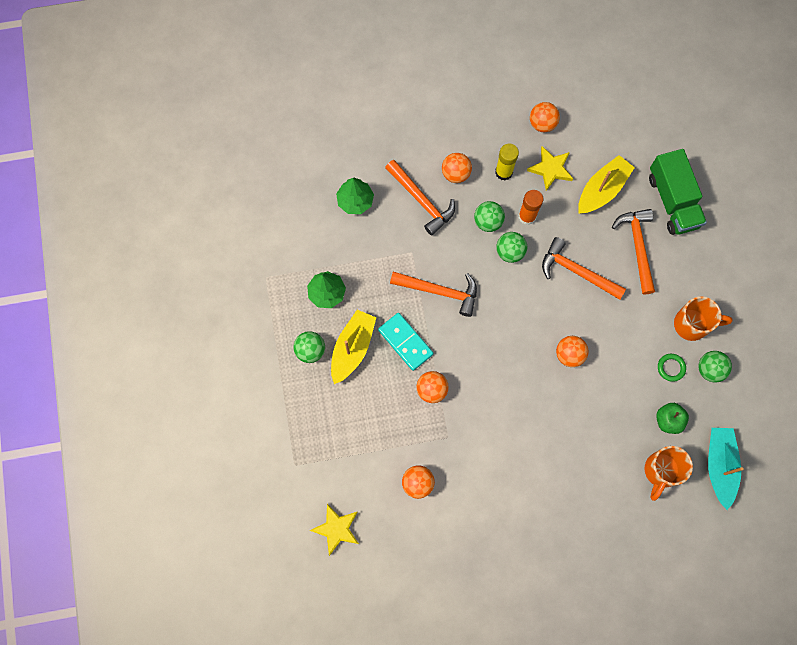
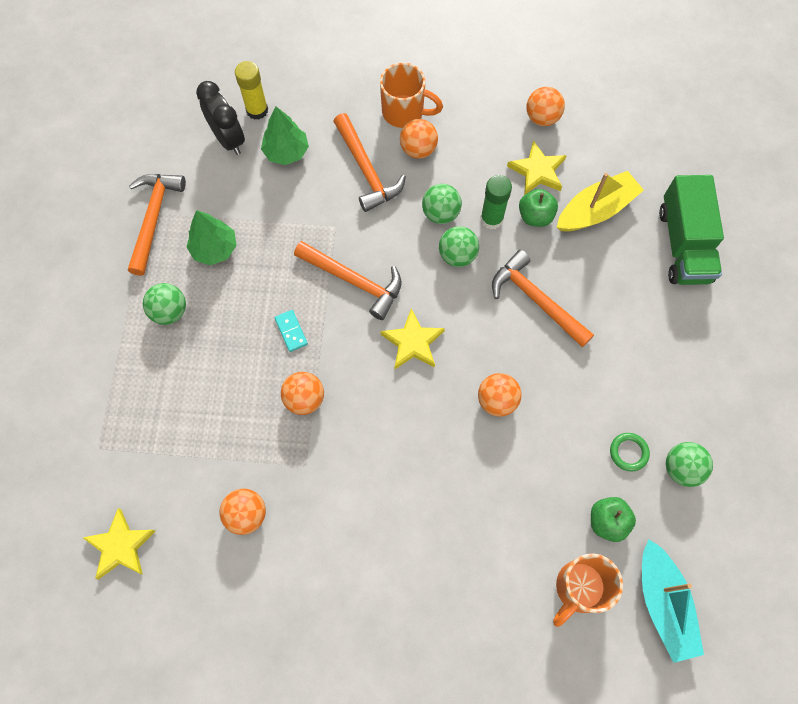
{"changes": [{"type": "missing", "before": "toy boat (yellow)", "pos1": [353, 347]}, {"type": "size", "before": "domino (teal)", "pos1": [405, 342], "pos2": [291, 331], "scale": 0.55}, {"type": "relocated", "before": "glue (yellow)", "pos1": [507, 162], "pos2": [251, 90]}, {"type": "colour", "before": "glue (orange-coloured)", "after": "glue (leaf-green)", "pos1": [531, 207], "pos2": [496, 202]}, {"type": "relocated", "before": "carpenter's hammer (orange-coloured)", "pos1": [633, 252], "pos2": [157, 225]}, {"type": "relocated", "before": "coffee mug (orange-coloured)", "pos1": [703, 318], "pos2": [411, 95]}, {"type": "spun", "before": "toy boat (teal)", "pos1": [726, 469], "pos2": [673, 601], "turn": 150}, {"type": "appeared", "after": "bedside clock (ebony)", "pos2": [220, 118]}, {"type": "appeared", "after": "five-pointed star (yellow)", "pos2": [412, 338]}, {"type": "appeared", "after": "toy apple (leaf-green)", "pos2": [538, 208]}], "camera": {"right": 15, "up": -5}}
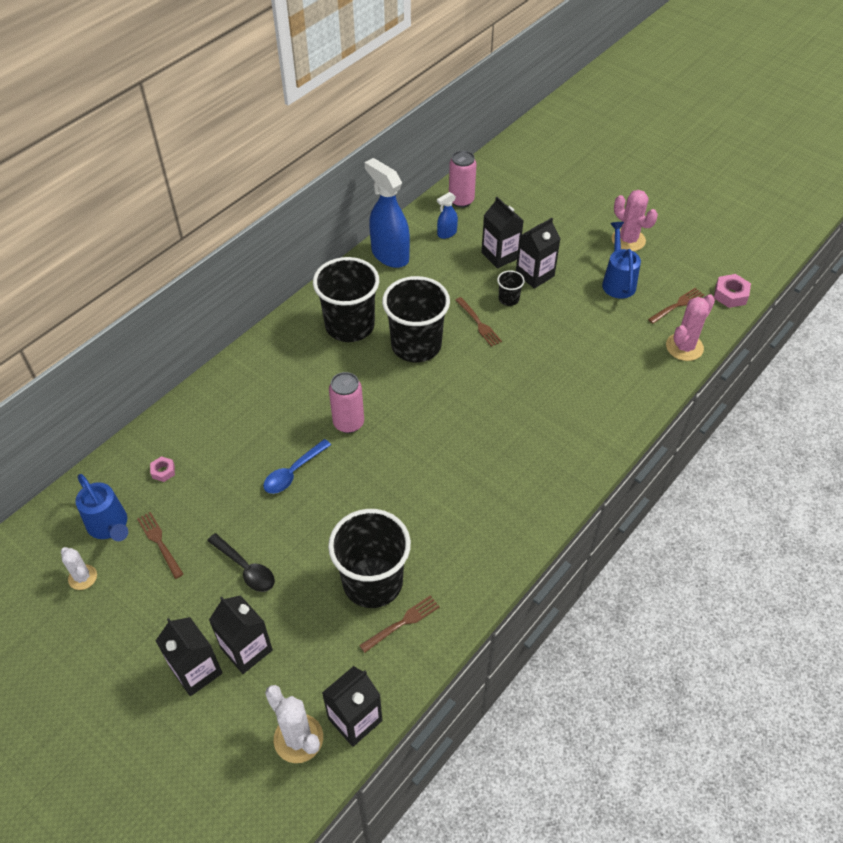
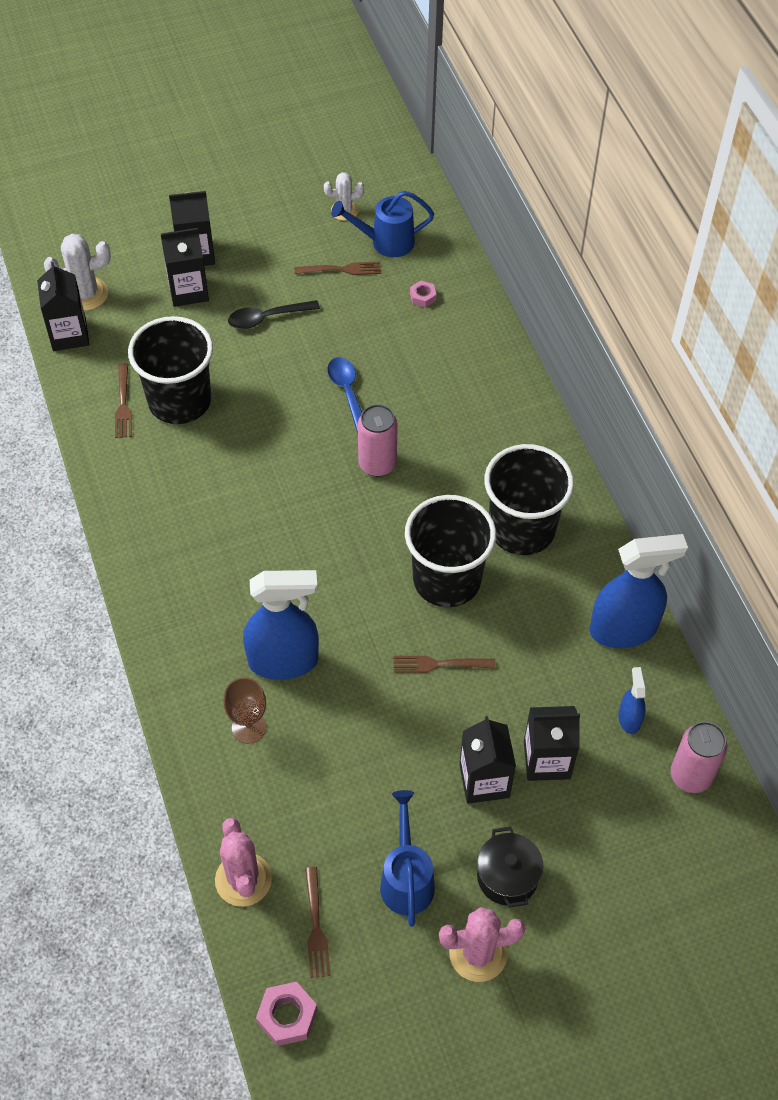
{"changes": [{"type": "missing", "before": "cup (ebony)", "pos1": [511, 288]}, {"type": "spun", "before": "watering can (royal blue)", "pos1": [621, 260], "pos2": [407, 858], "turn": -120}, {"type": "appeared", "after": "wine glass (russet)", "pos2": [244, 710]}, {"type": "appeared", "after": "spray bottle (royal blue)", "pos2": [281, 625]}, {"type": "appeared", "after": "cooking pot (ebony)", "pos2": [510, 867]}], "camera": {"right": 120, "up": 5}}
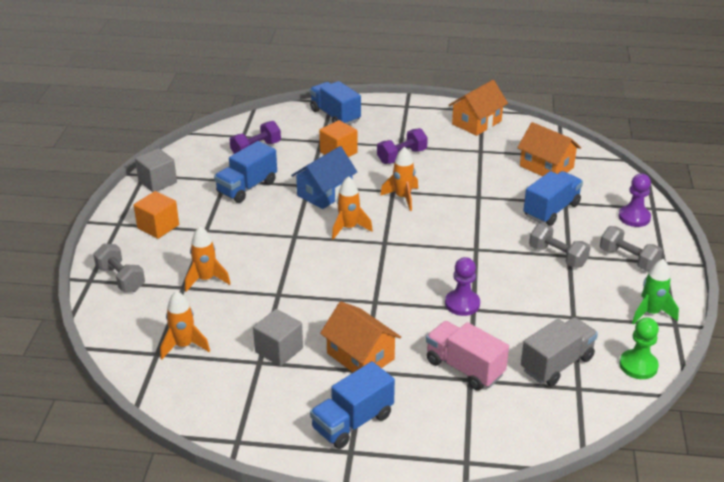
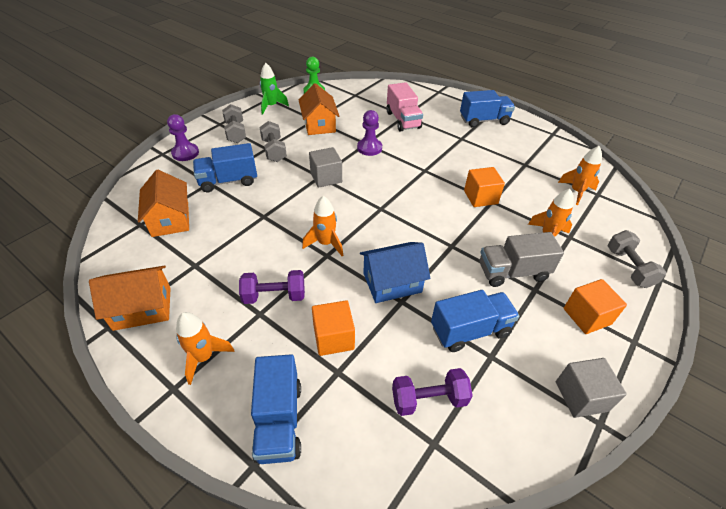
{"changes": [{"type": "relocated", "before": "block (grey)", "pos1": [278, 337], "pos2": [325, 167]}, {"type": "relocated", "before": "house (orange-coloured)", "pos1": [360, 336], "pos2": [319, 109]}, {"type": "relocated", "before": "spaceship (orange-coloured)", "pos1": [352, 208], "pos2": [205, 348]}, {"type": "relocated", "before": "truck (grey)", "pos1": [559, 351], "pos2": [522, 259]}, {"type": "appeared", "after": "block (orange-coloured)", "pos2": [484, 187]}], "camera": {"right": -150, "up": 10}}
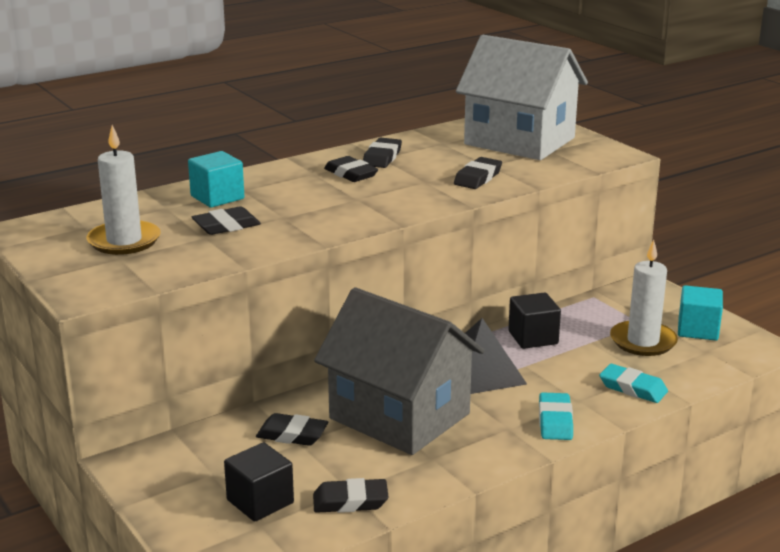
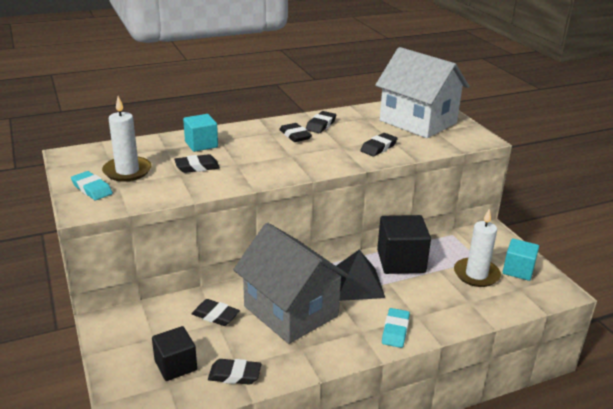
{"changes": [{"type": "size", "before": "block (ebony)", "pos1": [534, 320], "pos2": [404, 244], "scale": 1.57}, {"type": "relocated", "before": "pencil eraser (teal)", "pos1": [633, 383], "pos2": [92, 185]}], "camera": {"right": 10, "up": 5}}
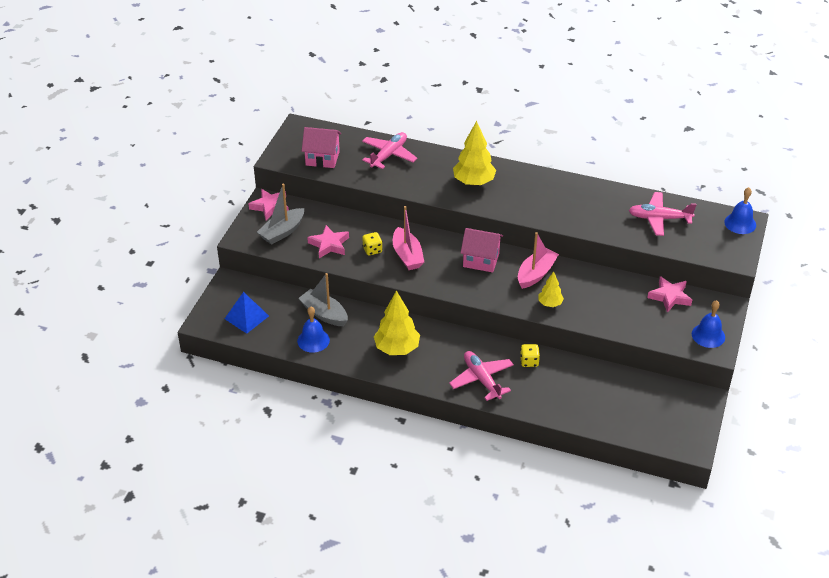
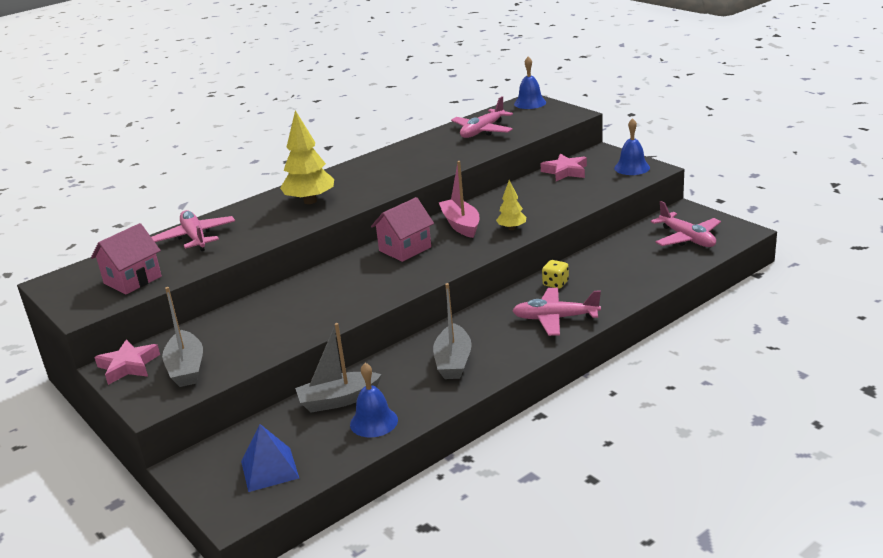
{"changes": [{"type": "missing", "before": "five-pointed star (rosy)", "pos1": [328, 241]}, {"type": "missing", "before": "dice (yellow)", "pos1": [372, 243]}, {"type": "exchanged", "before": "fir tree (yellow)", "after": "toy boat (grey)", "pos1": [397, 323], "pos2": [452, 331]}, {"type": "missing", "before": "toy boat (rosy)", "pos1": [408, 238]}, {"type": "appeared", "after": "toy plane (rosy)", "pos2": [686, 224]}], "camera": {"right": -55, "up": -15}}
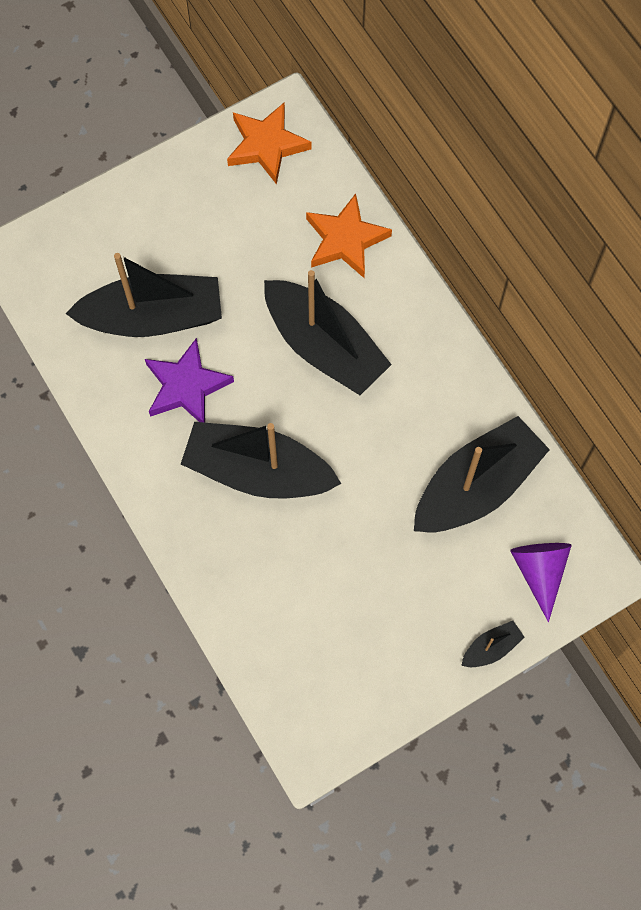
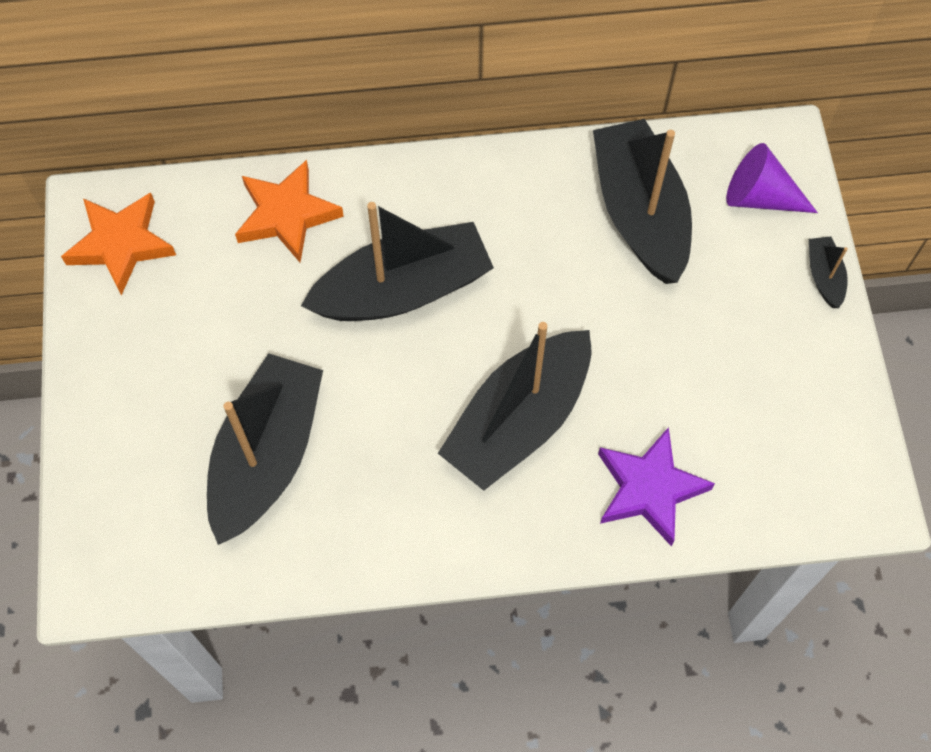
{"changes": [{"type": "relocated", "before": "five-pointed star (violet)", "pos1": [189, 380], "pos2": [656, 487]}], "camera": {"right": -65, "up": -5}}
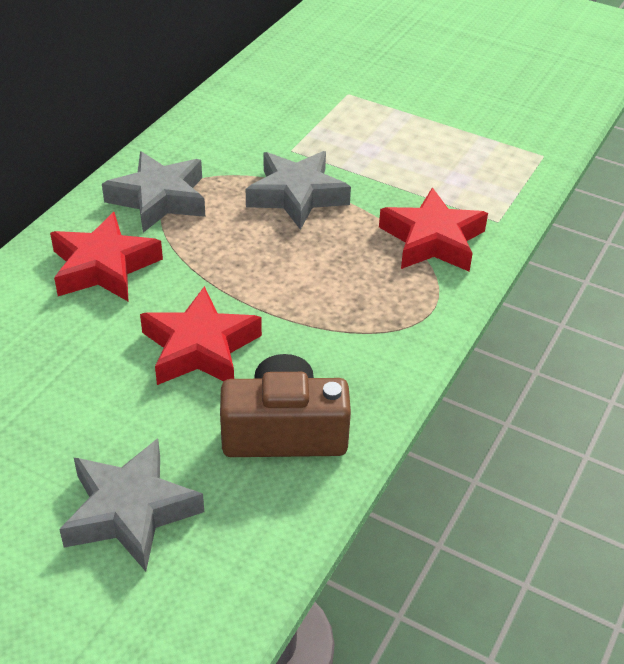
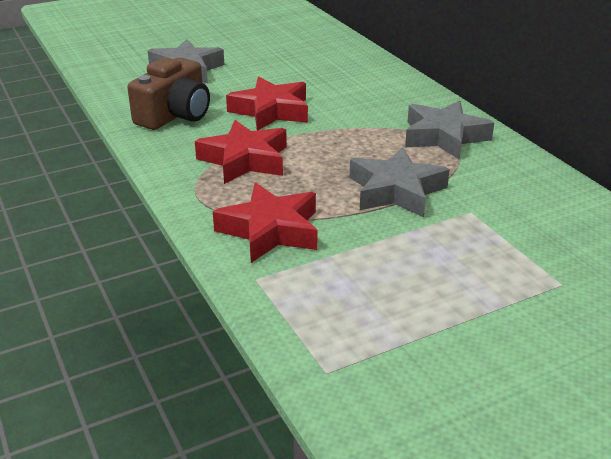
{"changes": [{"type": "relocated", "before": "five-pointed star (crimson)", "pos1": [106, 256], "pos2": [241, 152]}], "camera": {"right": 125, "up": -10}}
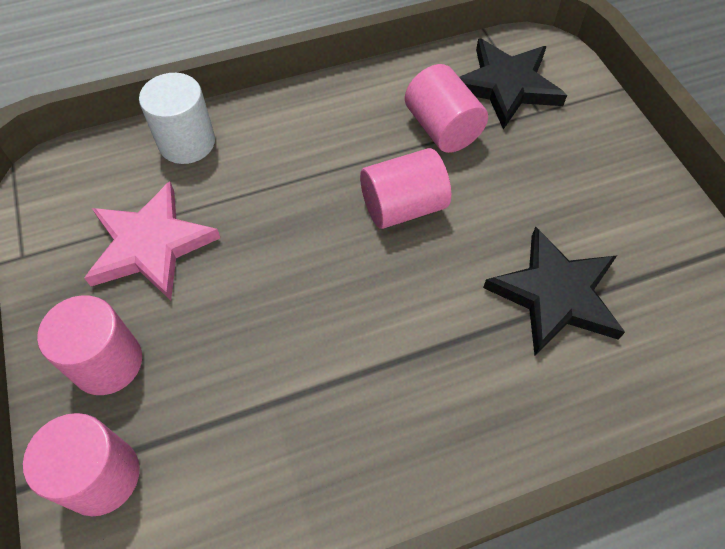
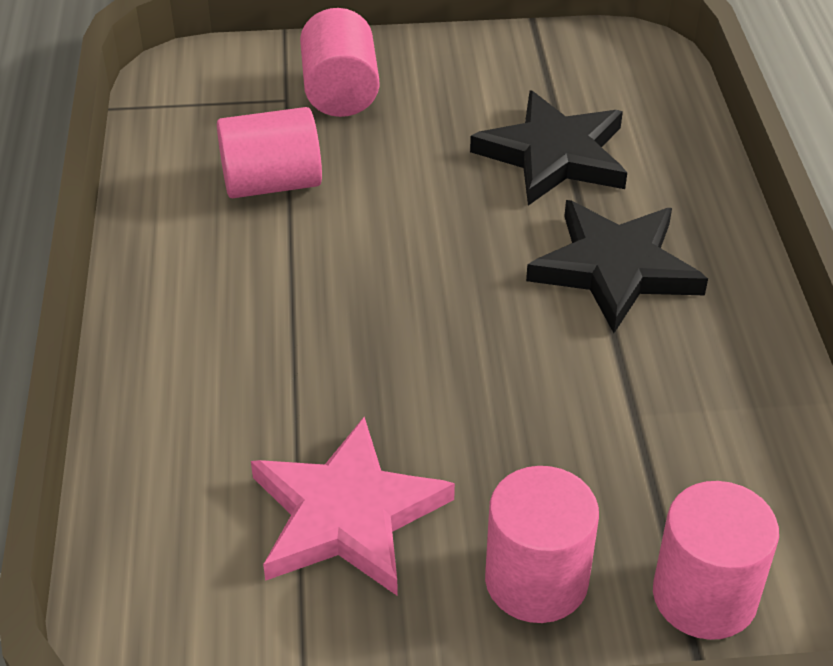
{"changes": [{"type": "missing", "before": "solid cylinder (pure white)", "pos1": [177, 118]}, {"type": "relocated", "before": "solid cylinder (rosy)", "pos1": [405, 188], "pos2": [339, 62]}, {"type": "relocated", "before": "five-pointed star (ebony)", "pos1": [513, 84], "pos2": [617, 266]}], "camera": {"right": -75, "up": -15}}
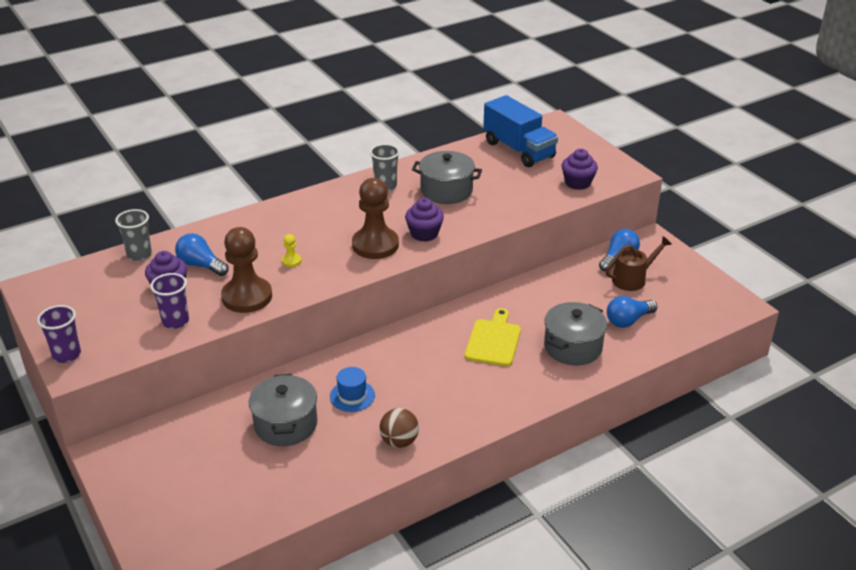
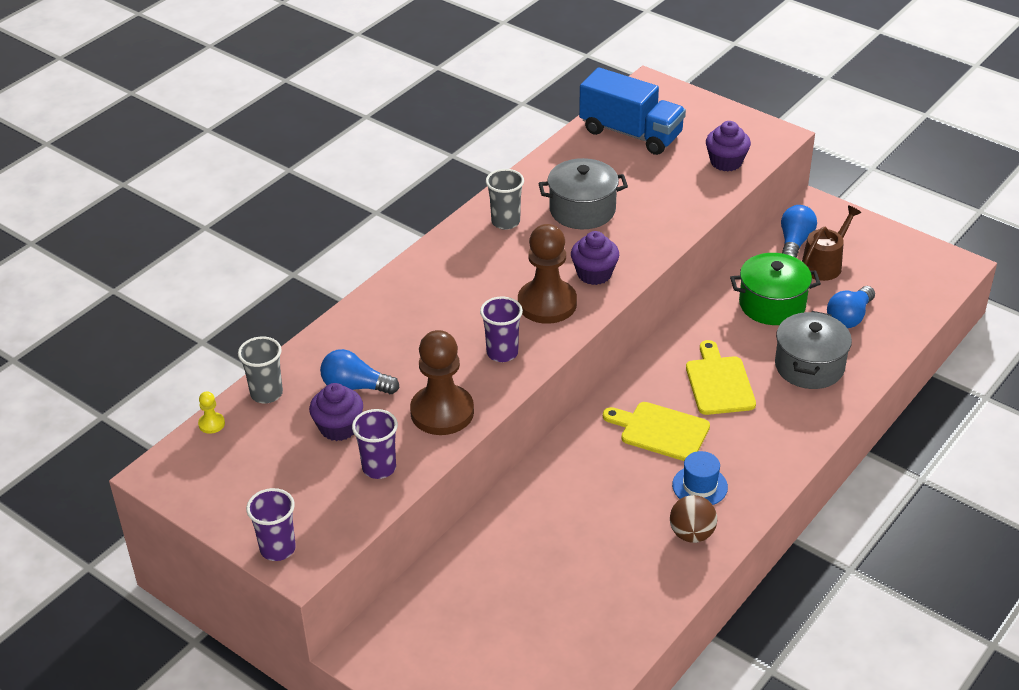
{"changes": [{"type": "missing", "before": "cooking pot (grey)", "pos1": [283, 410]}, {"type": "relocated", "before": "pawn (yellow)", "pos1": [291, 250], "pos2": [211, 412]}, {"type": "relocated", "before": "top hat (royal blue)", "pos1": [352, 389], "pos2": [700, 478]}, {"type": "appeared", "after": "cup (violet)", "pos2": [501, 329]}, {"type": "appeared", "after": "chopping board (yellow)", "pos2": [656, 431]}, {"type": "appeared", "after": "cooking pot (leaf-green)", "pos2": [775, 289]}], "camera": {"right": -20, "up": 5}}
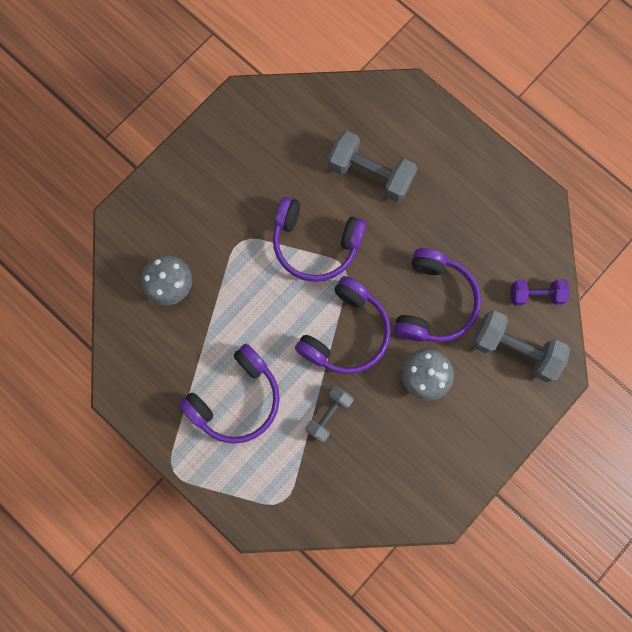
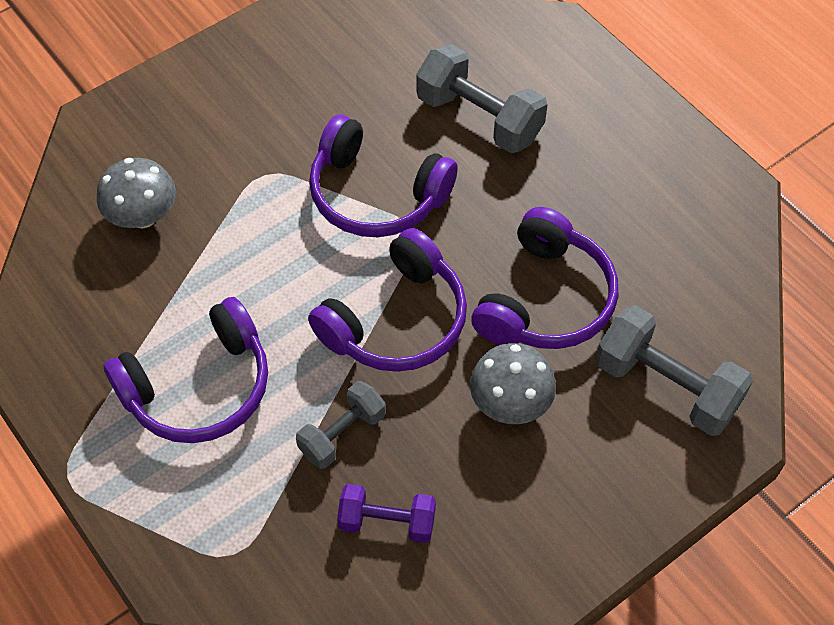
{"changes": [{"type": "relocated", "before": "dumbbell (violet)", "pos1": [540, 292], "pos2": [386, 513]}], "camera": {"right": 10, "up": -20}}
